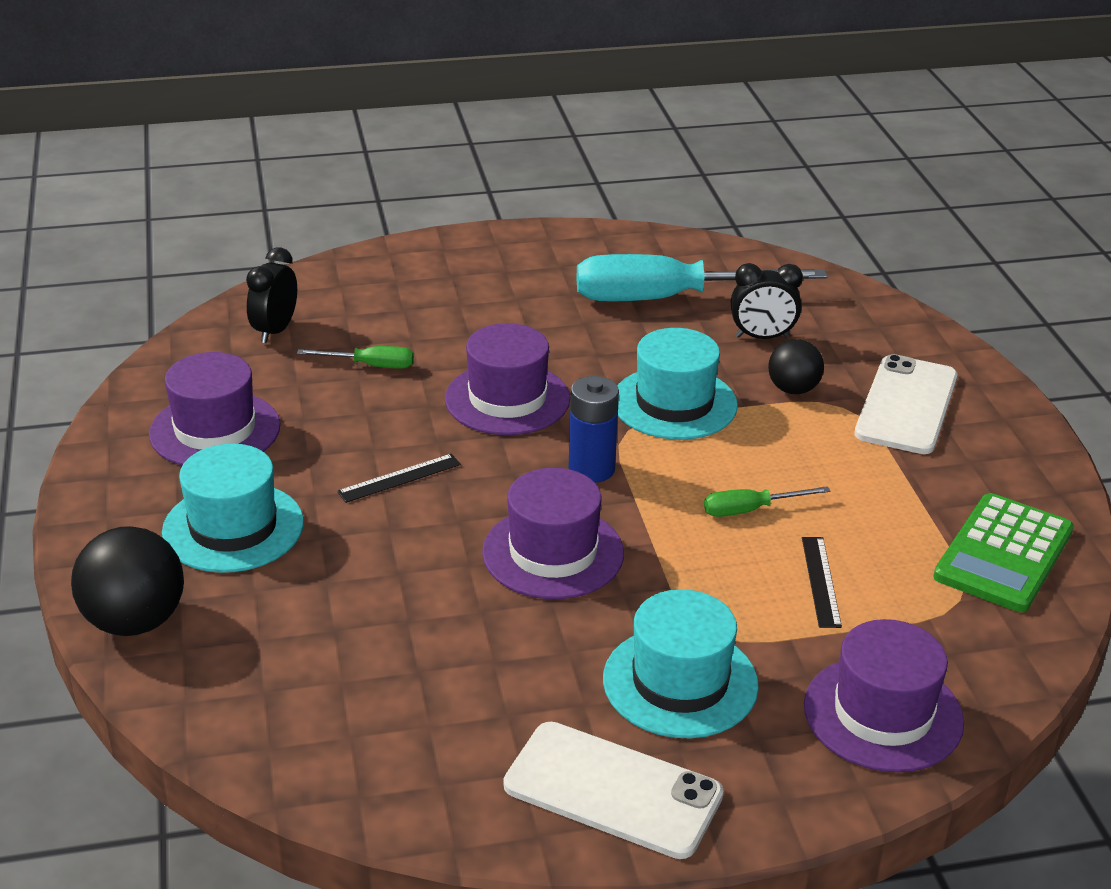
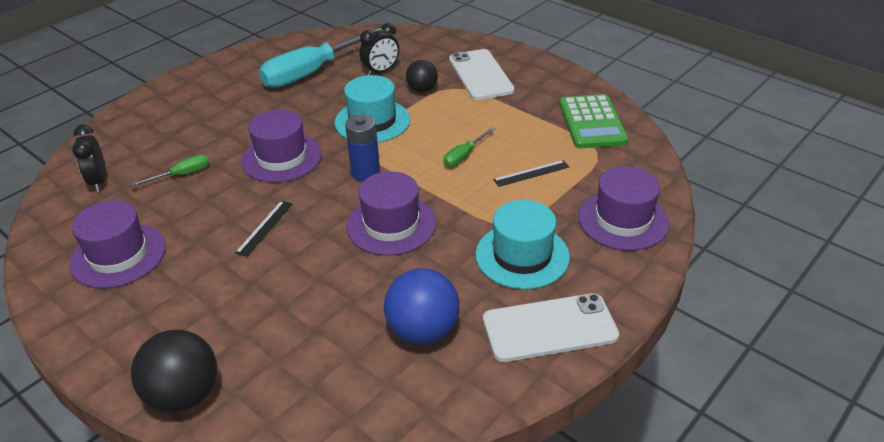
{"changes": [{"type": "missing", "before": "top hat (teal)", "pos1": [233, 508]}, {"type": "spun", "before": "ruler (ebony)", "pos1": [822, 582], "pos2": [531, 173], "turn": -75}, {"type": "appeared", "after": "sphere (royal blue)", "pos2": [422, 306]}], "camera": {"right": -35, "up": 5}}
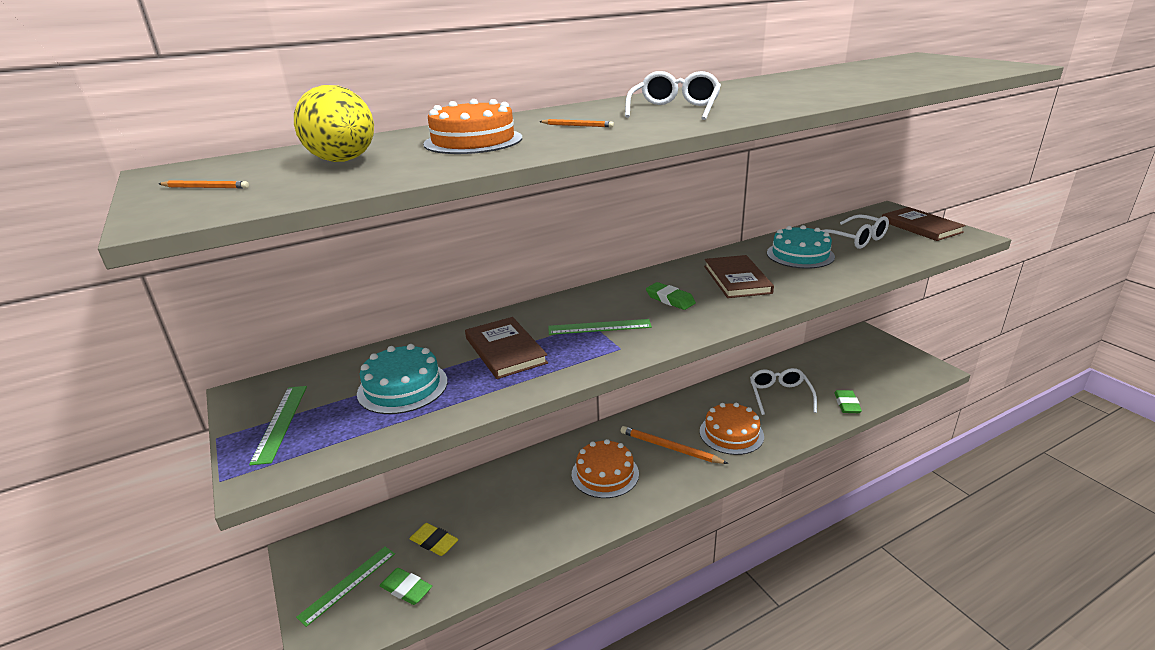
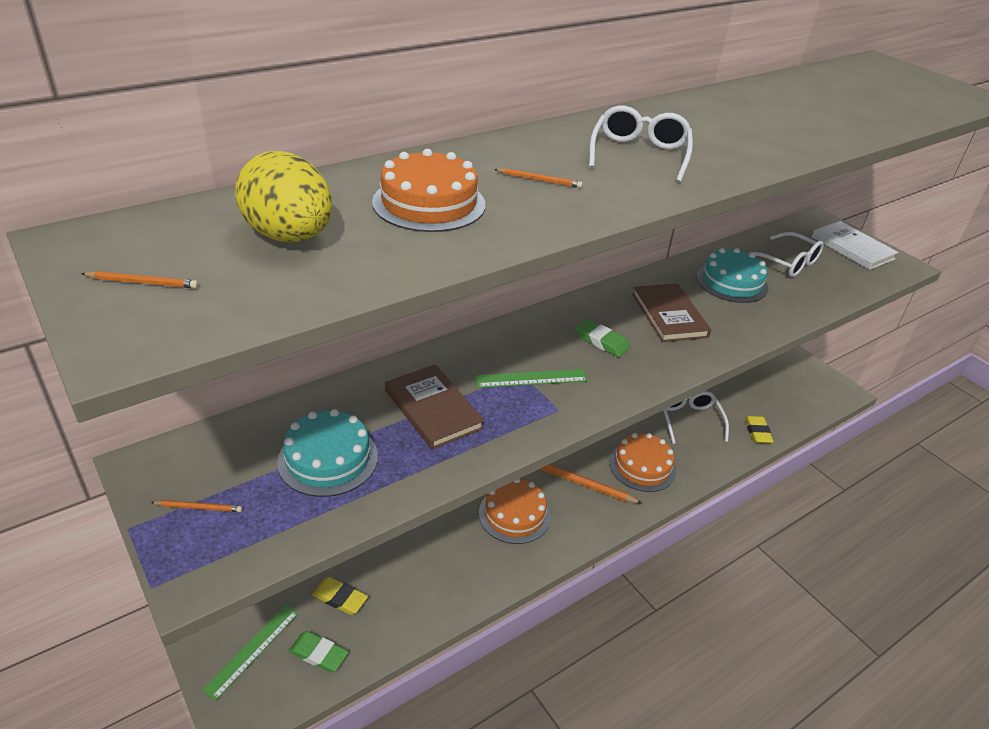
{"changes": [{"type": "exchanged", "before": "ruler (leaf-green)", "after": "wooden pencil (orange-coloured)", "pos1": [278, 425], "pos2": [197, 506]}, {"type": "colour", "before": "pencil eraser (leaf-green)", "after": "pencil eraser (yellow)", "pos1": [848, 401], "pos2": [759, 429]}, {"type": "colour", "before": "hardcover (russet)", "after": "hardcover (pure white)", "pos1": [924, 224], "pos2": [855, 245]}], "camera": {"right": -10, "up": 10}}
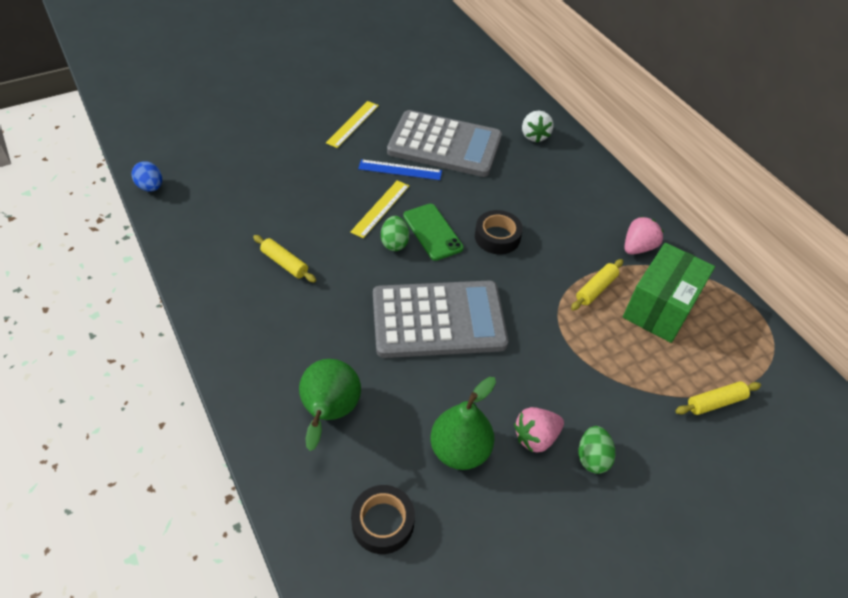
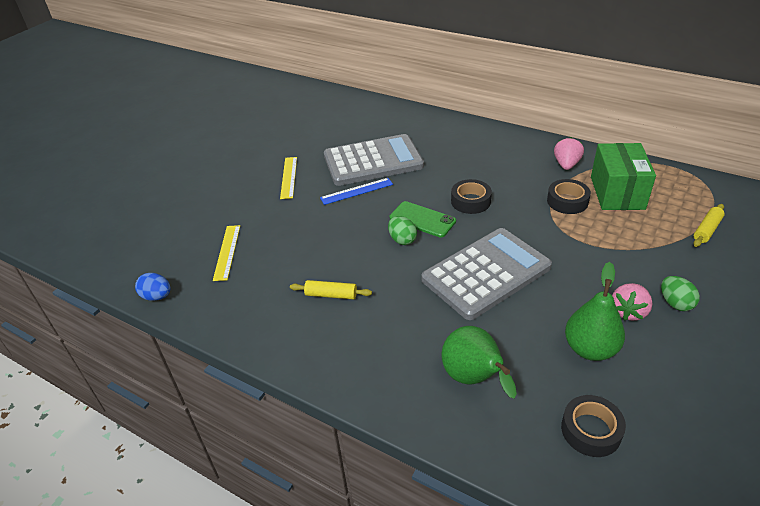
{"changes": [{"type": "relocated", "before": "ruler (yellow)", "pos1": [379, 209], "pos2": [226, 253]}, {"type": "missing", "before": "strawberry (pure white)", "pos1": [538, 127]}, {"type": "exchanged", "before": "dough roller (yellow)", "after": "roll of tape (ebony)", "pos1": [597, 284], "pos2": [569, 196]}], "camera": {"right": -25, "up": -10}}
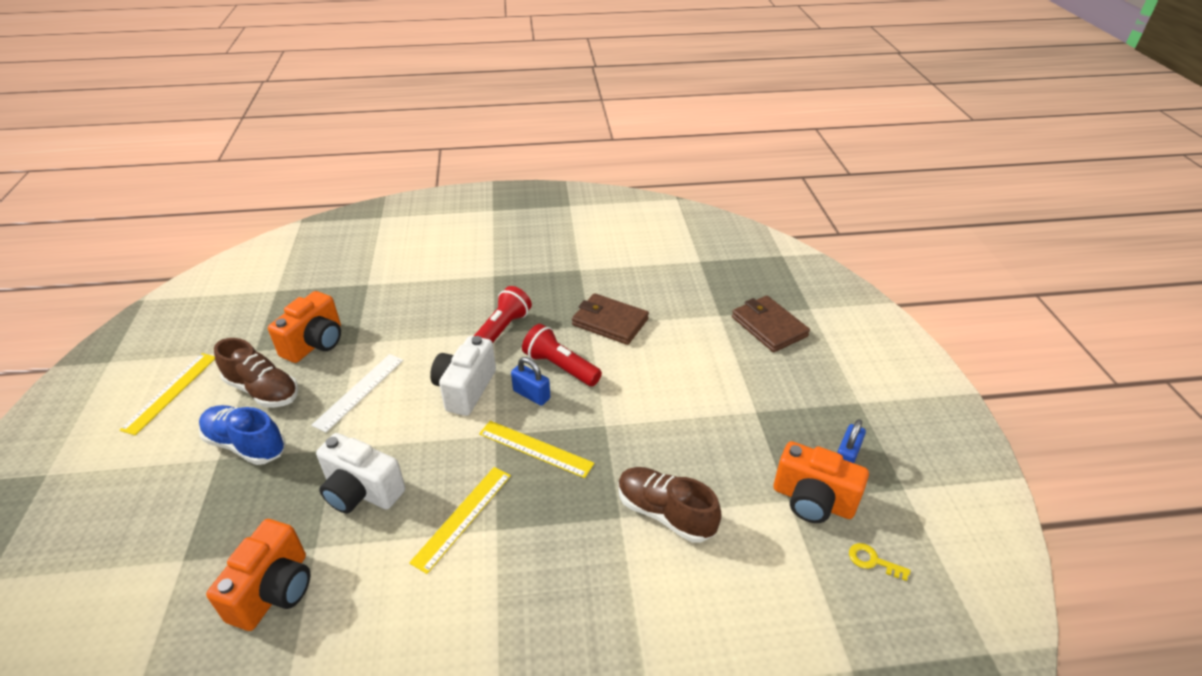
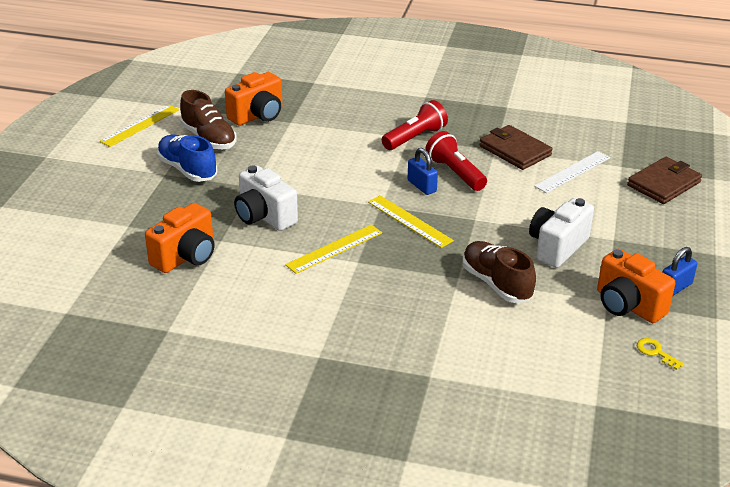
{"changes": [{"type": "relocated", "before": "ruler (pure white)", "pos1": [357, 393], "pos2": [572, 172]}, {"type": "relocated", "before": "camera (pure white)", "pos1": [463, 376], "pos2": [561, 233]}, {"type": "spun", "before": "wallet (russet)", "pos1": [771, 324], "pos2": [664, 180], "turn": 60}], "camera": {"right": 20, "up": -5}}
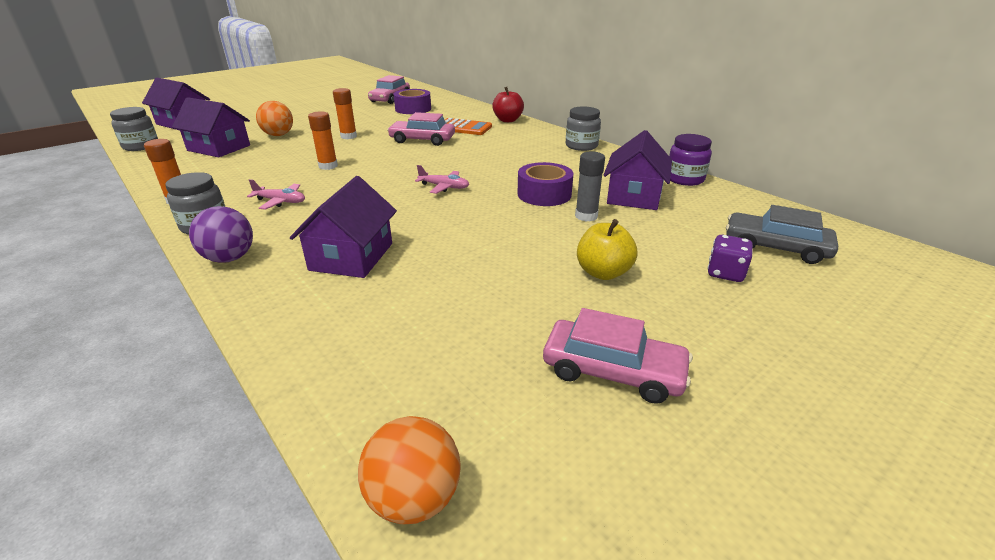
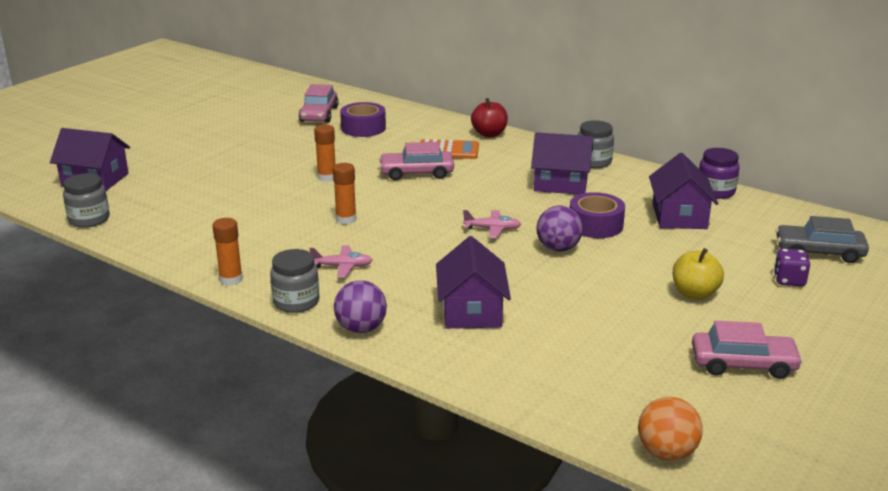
{"changes": [{"type": "relocated", "before": "house (violet)", "pos1": [211, 127], "pos2": [562, 163]}, {"type": "missing", "before": "sphere (orange-coloured)", "pos1": [274, 118]}, {"type": "missing", "before": "glue (grey)", "pos1": [590, 186]}, {"type": "appeared", "after": "sphere (violet)", "pos2": [559, 229]}], "camera": {"right": -15, "up": -5}}
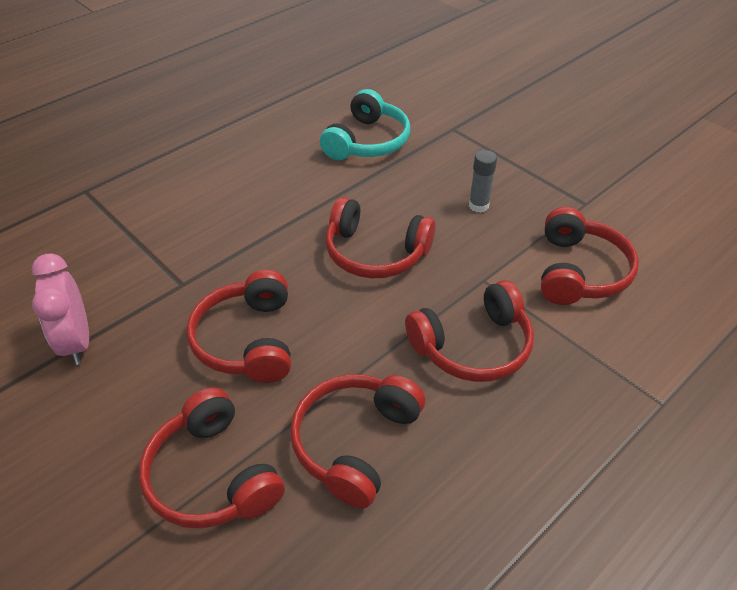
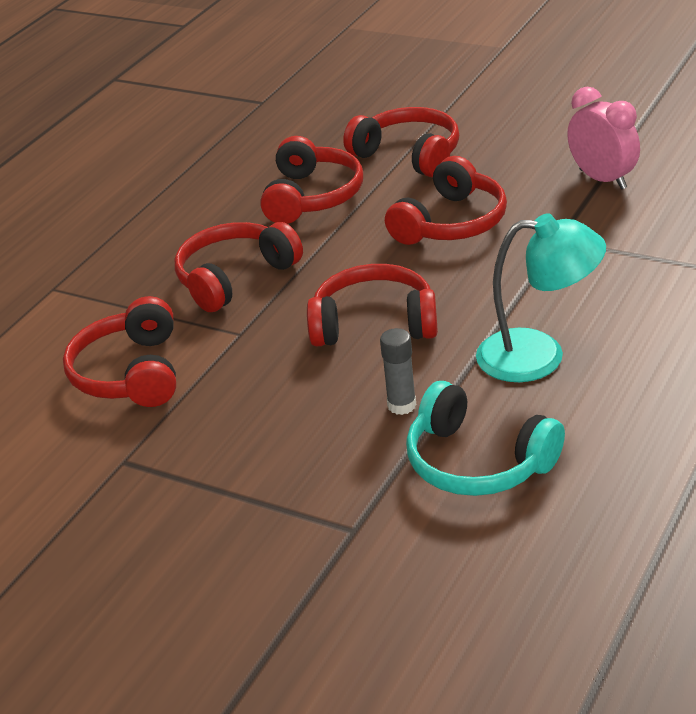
{"changes": [{"type": "spun", "before": "headphones (crimson)", "pos1": [238, 326], "pos2": [446, 200], "turn": 60}, {"type": "spun", "before": "headphones (teal)", "pos1": [365, 124], "pos2": [485, 438], "turn": -60}, {"type": "relocated", "before": "glue (grey)", "pos1": [483, 181], "pos2": [398, 371]}, {"type": "appeared", "after": "lamp (teal)", "pos2": [541, 297]}], "camera": {"right": 165, "up": -10}}
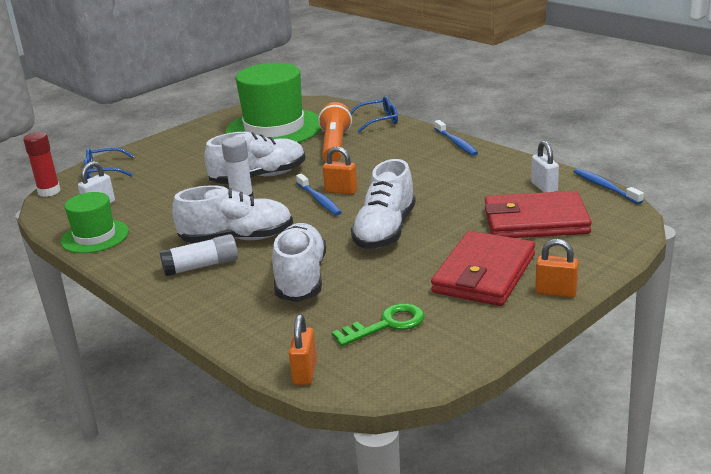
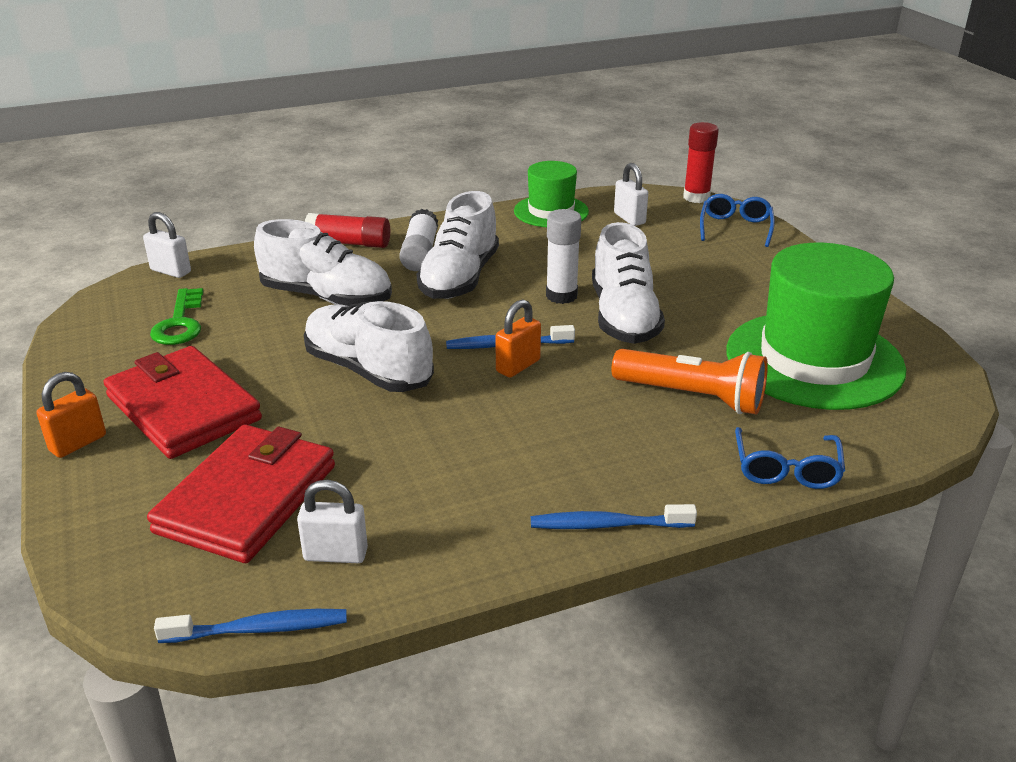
{"changes": [{"type": "colour", "before": "small lock (orange-coloured)", "after": "small lock (pure white)", "pos1": [303, 349], "pos2": [167, 245]}, {"type": "appeared", "after": "glue (crimson)", "pos2": [347, 230]}], "camera": {"right": 110, "up": 5}}
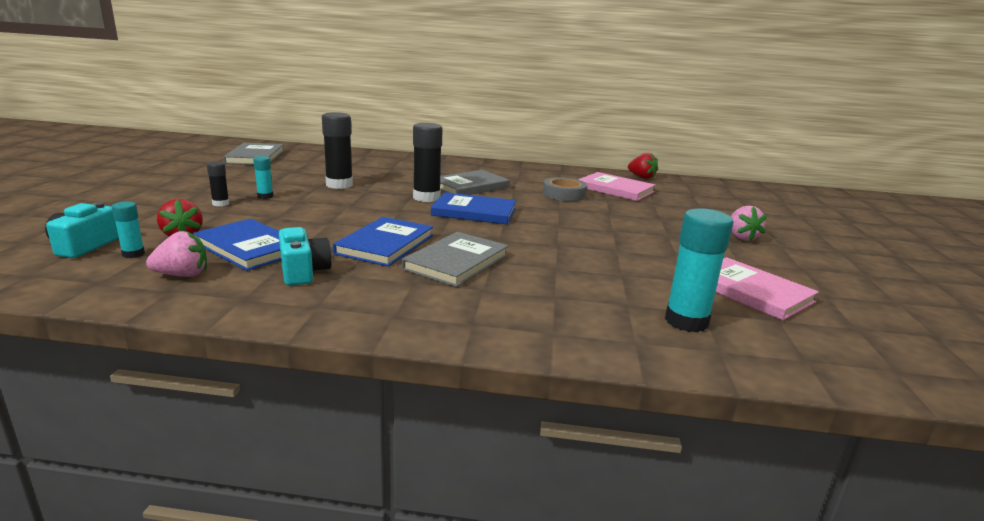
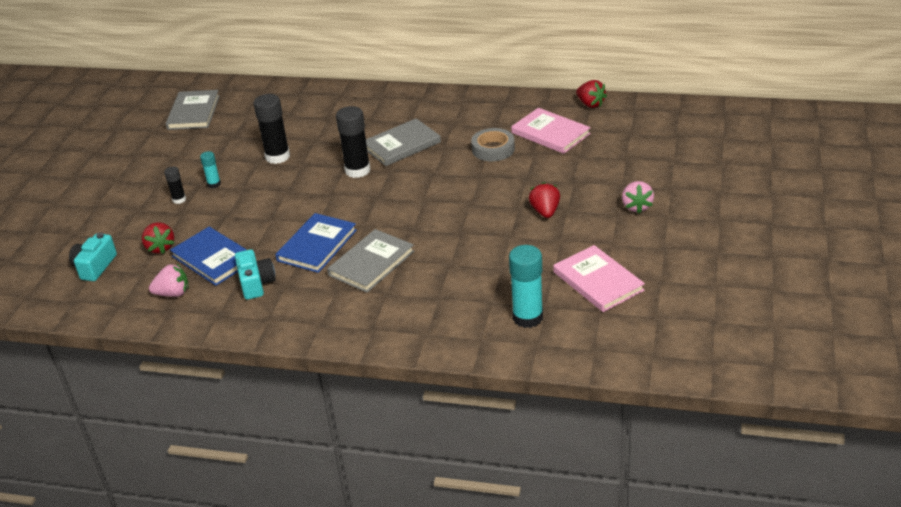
{"changes": [{"type": "missing", "before": "glue (teal)", "pos1": [128, 229]}, {"type": "missing", "before": "hardcover (royal blue)", "pos1": [473, 208]}, {"type": "appeared", "after": "strawberry (crimson)", "pos2": [544, 200]}], "camera": {"right": 10, "up": 15}}
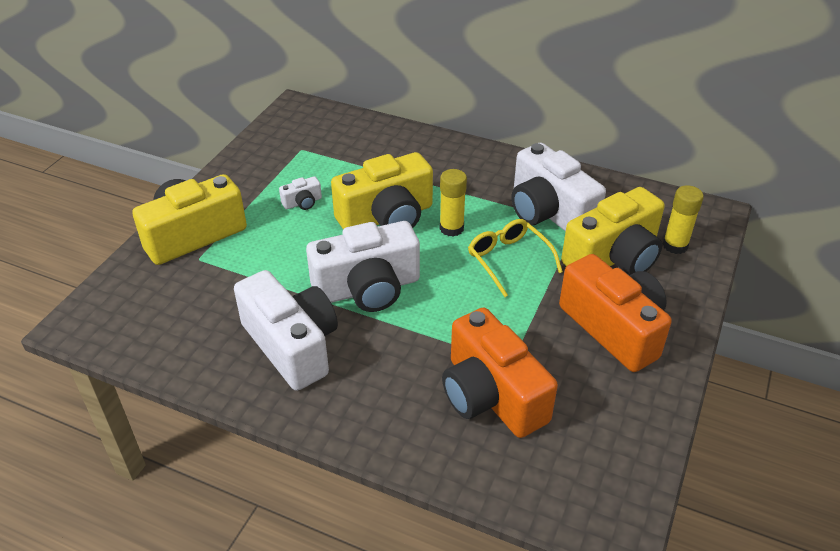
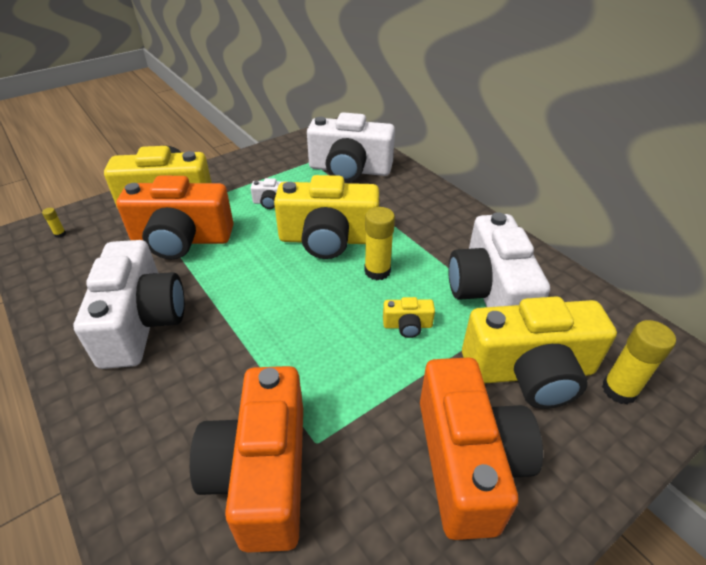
{"changes": [{"type": "relocated", "before": "camera (pure white)", "pos1": [363, 266], "pos2": [351, 147]}, {"type": "exchanged", "before": "eyeglasses (yellow)", "after": "camera (yellow)", "pos1": [515, 258], "pos2": [409, 317]}, {"type": "appeared", "after": "glue (yellow)", "pos2": [54, 223]}, {"type": "appeared", "after": "camera (orange-coloured)", "pos2": [175, 217]}], "camera": {"right": 30, "up": 0}}
